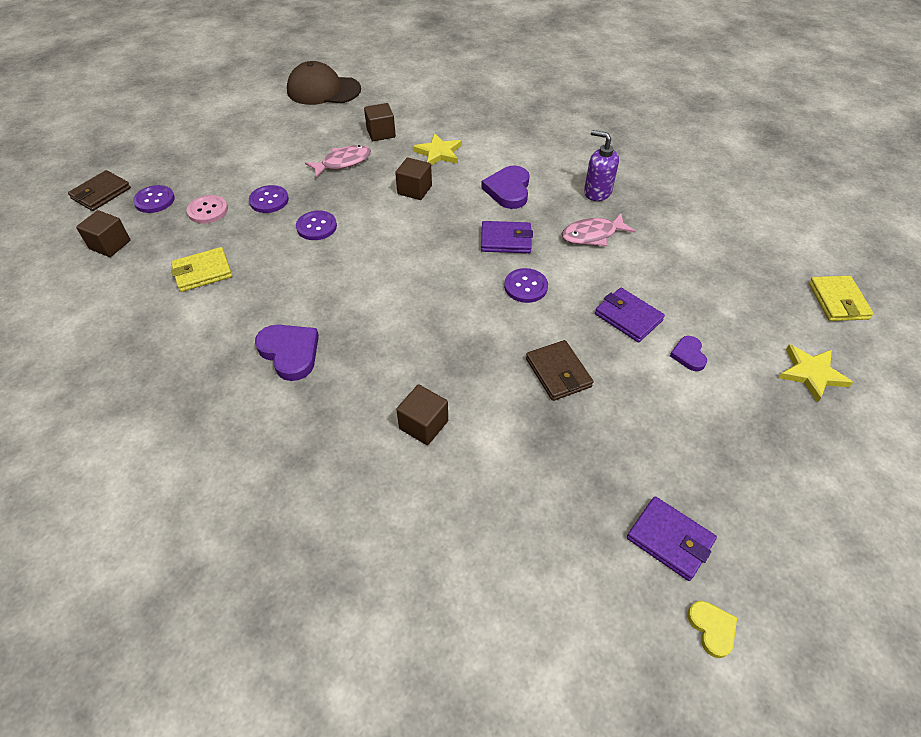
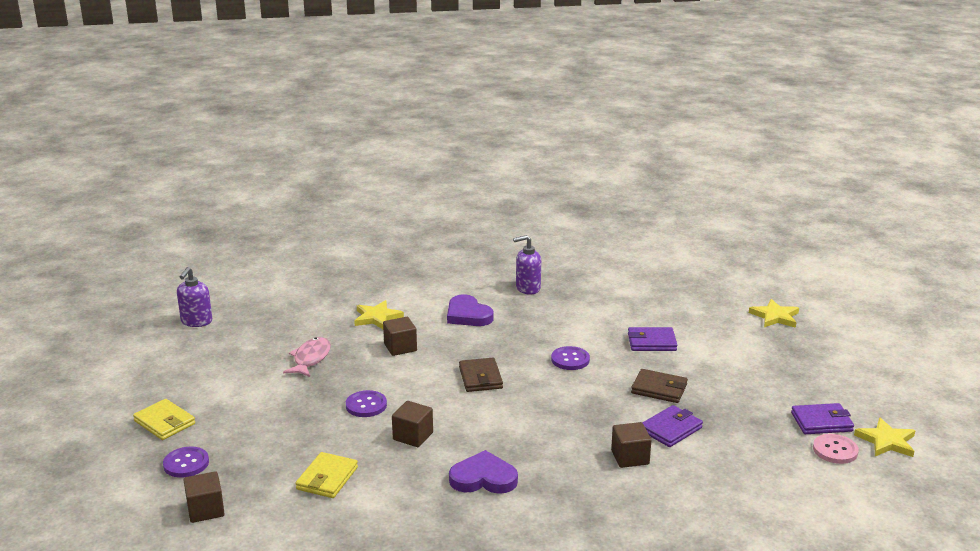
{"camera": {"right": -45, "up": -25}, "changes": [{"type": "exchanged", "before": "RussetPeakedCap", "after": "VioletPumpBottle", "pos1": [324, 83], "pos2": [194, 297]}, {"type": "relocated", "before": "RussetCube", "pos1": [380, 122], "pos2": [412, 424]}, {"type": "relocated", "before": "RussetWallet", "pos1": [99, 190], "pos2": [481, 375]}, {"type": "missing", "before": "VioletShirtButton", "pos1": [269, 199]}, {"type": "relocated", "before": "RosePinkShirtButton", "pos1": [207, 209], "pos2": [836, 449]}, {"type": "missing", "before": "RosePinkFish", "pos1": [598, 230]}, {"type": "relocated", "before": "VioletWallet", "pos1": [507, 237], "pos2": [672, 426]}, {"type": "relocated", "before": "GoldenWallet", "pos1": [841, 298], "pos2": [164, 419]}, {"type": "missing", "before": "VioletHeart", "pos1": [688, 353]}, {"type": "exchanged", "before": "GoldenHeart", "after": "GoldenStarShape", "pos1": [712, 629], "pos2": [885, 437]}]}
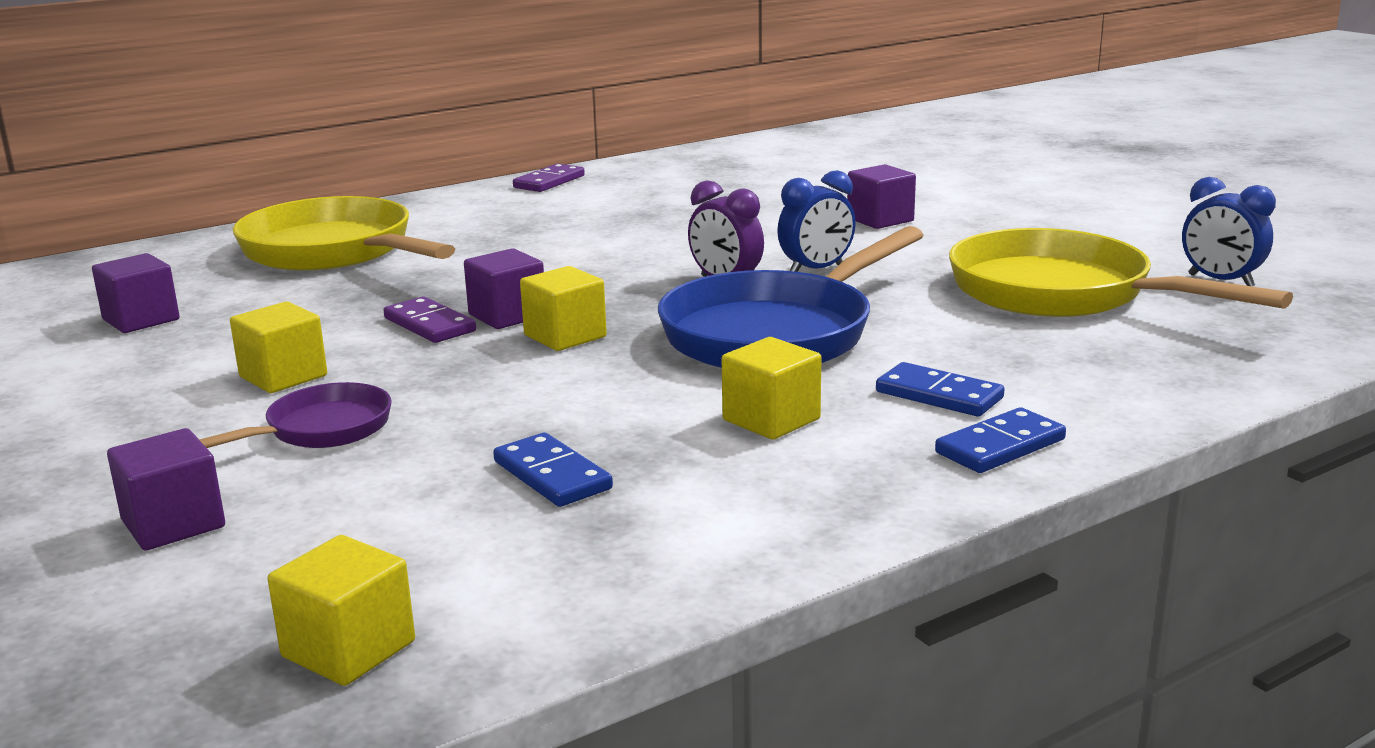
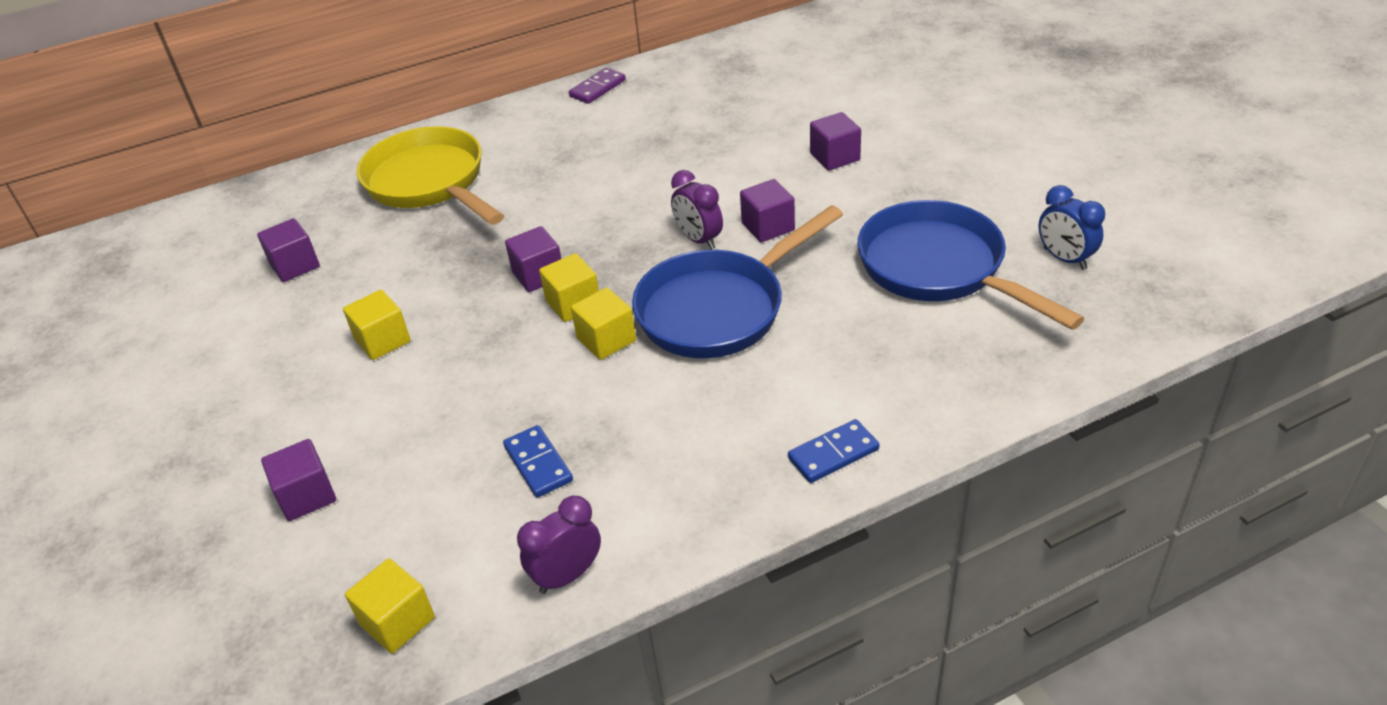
{"camera": {"right": 10, "up": 20}, "changes": [{"type": "exchanged", "before": "BlueAlarmClock", "after": "VioletCube", "pos1": [816, 221], "pos2": [767, 210]}, {"type": "colour", "before": "GoldenFryingPan", "after": "BlueFryingPan", "pos1": [1121, 272], "pos2": [971, 265]}, {"type": "missing", "before": "VioletDominoTile", "pos1": [429, 320]}, {"type": "relocated", "before": "GoldenCube", "pos1": [771, 388], "pos2": [603, 324]}, {"type": "missing", "before": "BlueDominoTile", "pos1": [940, 389]}, {"type": "missing", "before": "VioletFryingPan", "pos1": [295, 415]}, {"type": "appeared", "after": "VioletAlarmClock", "pos2": [559, 545]}]}
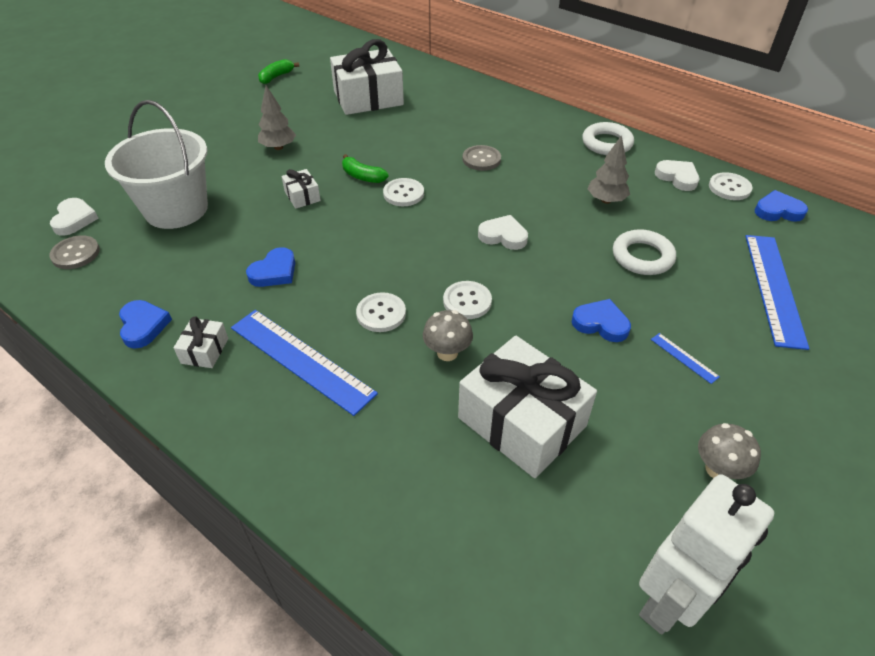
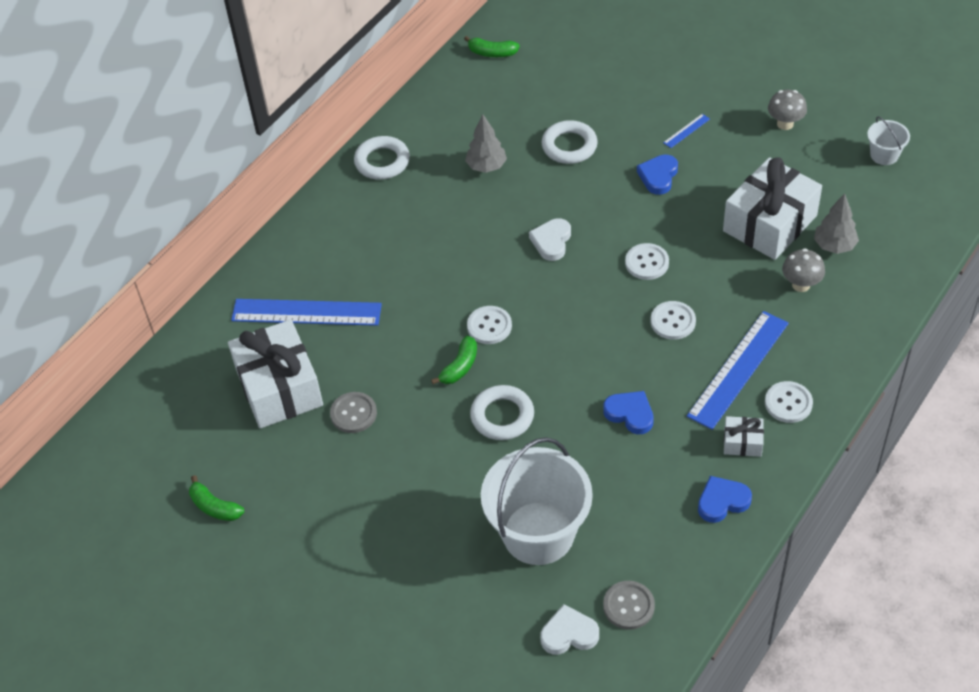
{"camera": {"right": -90, "up": 5}, "changes": [{"type": "relocated", "before": "AshGreyTree", "pos1": [277, 117], "pos2": [836, 223]}, {"type": "relocated", "before": "AshGreyShirtButton", "pos1": [482, 158], "pos2": [353, 412]}, {"type": "missing", "before": "SnowWhiteHeart", "pos1": [677, 175]}, {"type": "exchanged", "before": "SnowWhitePresent", "after": "SnowWhiteTorus", "pos1": [301, 189], "pos2": [502, 412]}, {"type": "relocated", "before": "SnowWhiteShirtButton", "pos1": [731, 186], "pos2": [789, 402]}, {"type": "exchanged", "before": "BlueHeart", "after": "EmeraldToyBanana", "pos1": [781, 206], "pos2": [492, 46]}, {"type": "relocated", "before": "BlueStraightedge", "pos1": [777, 292], "pos2": [306, 312]}, {"type": "relocated", "before": "AshGreyToadstool", "pos1": [448, 335], "pos2": [803, 270]}, {"type": "exchanged", "before": "SnowWhiteRobotFigure", "after": "SnowWhiteSandBucket", "pos1": [706, 554], "pos2": [888, 140]}]}
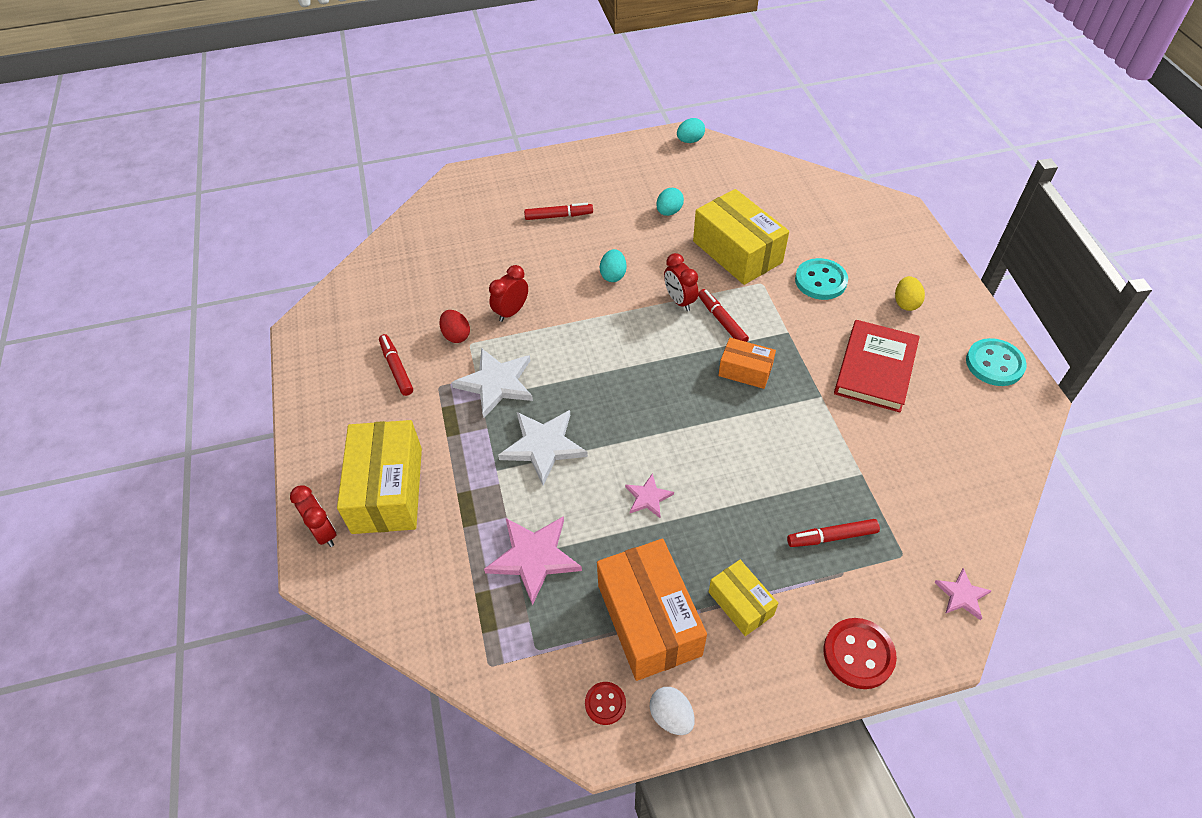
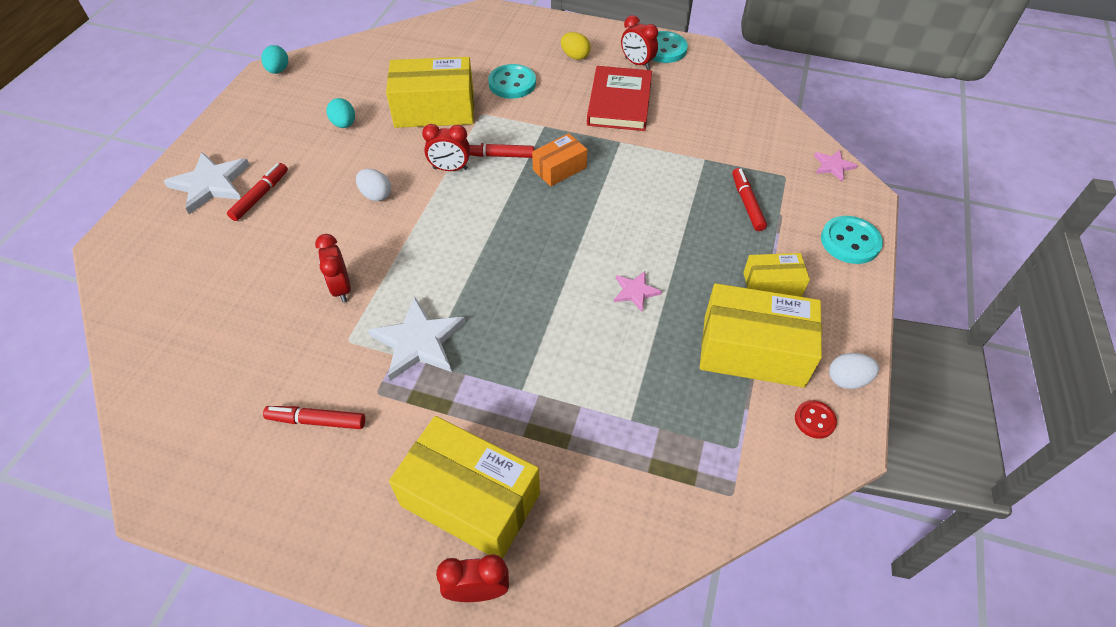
{"camera": {"right": -60, "up": 0}, "changes": [{"type": "colour", "before": "TurquoiseToyEgg", "after": "SnowWhiteToyEgg", "pos1": [613, 265], "pos2": [373, 185]}, {"type": "missing", "before": "CrimsonToyEgg", "pos1": [454, 326]}, {"type": "spun", "before": "CrimsonHardback", "pos1": [877, 366], "pos2": [619, 98], "turn": 45}, {"type": "relocated", "before": "SnowWhiteStarShape", "pos1": [543, 447], "pos2": [207, 183]}, {"type": "missing", "before": "RosePinkStarShape", "pos1": [533, 560]}, {"type": "spun", "before": "CrimsonFeltPen", "pos1": [833, 533], "pos2": [749, 199], "turn": 150}, {"type": "colour", "before": "OrangeColouredBox", "after": "GoldenBox", "pos1": [652, 610], "pos2": [761, 335]}, {"type": "colour", "before": "CrimsonShirtButton", "after": "TurquoiseShirtButton", "pos1": [860, 653], "pos2": [852, 240]}, {"type": "appeared", "after": "CrimsonAlarmClock", "pos2": [639, 42]}]}
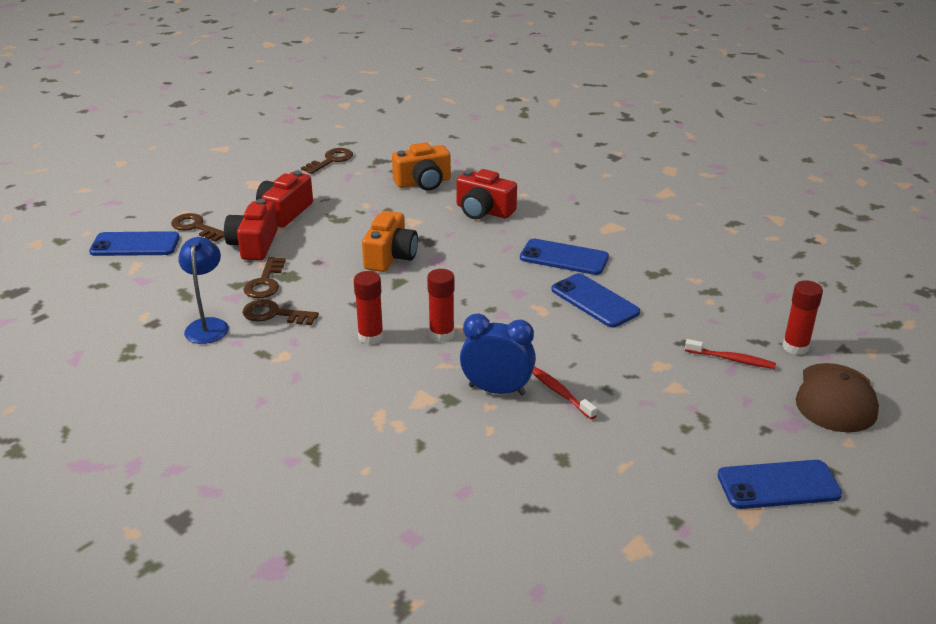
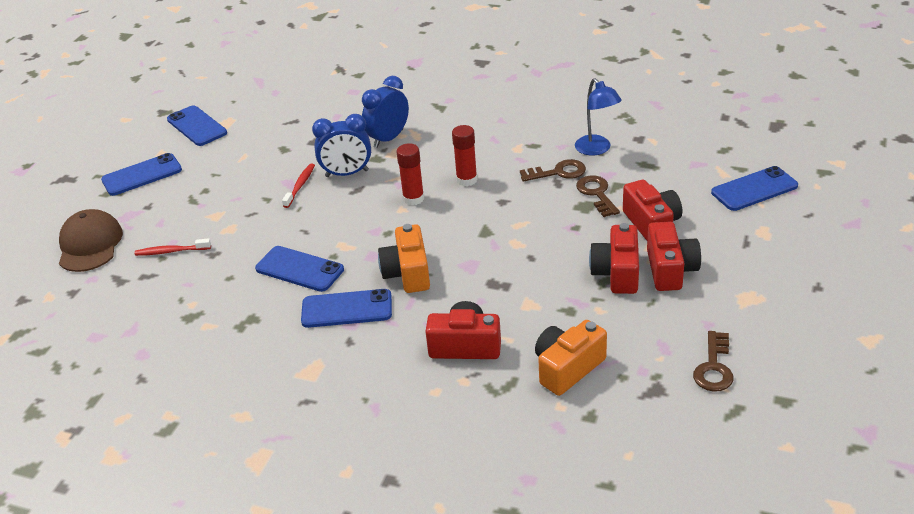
{"camera": {"right": 160, "up": 5}, "changes": [{"type": "relocated", "before": "OrangeColouredCompactCamera", "pos1": [390, 241], "pos2": [404, 258]}, {"type": "missing", "before": "RussetDoorKey", "pos1": [197, 227]}, {"type": "missing", "before": "CrimsonGlue", "pos1": [802, 317]}, {"type": "spun", "before": "CrimsonToothbrush", "pos1": [564, 393], "pos2": [298, 185], "turn": -105}, {"type": "appeared", "after": "BlueAlarmClock", "pos2": [385, 112]}, {"type": "appeared", "after": "BluePhone", "pos2": [197, 125]}, {"type": "appeared", "after": "CrimsonCompactCamera", "pos2": [614, 258]}]}
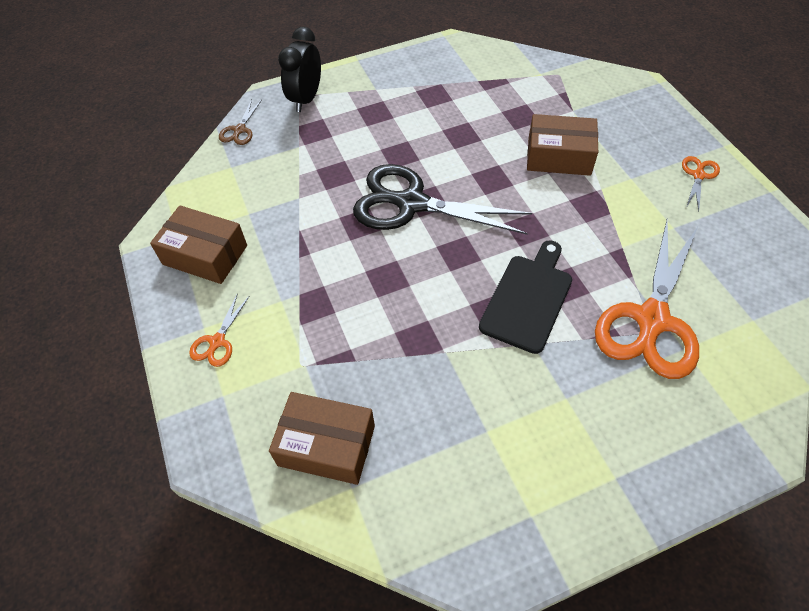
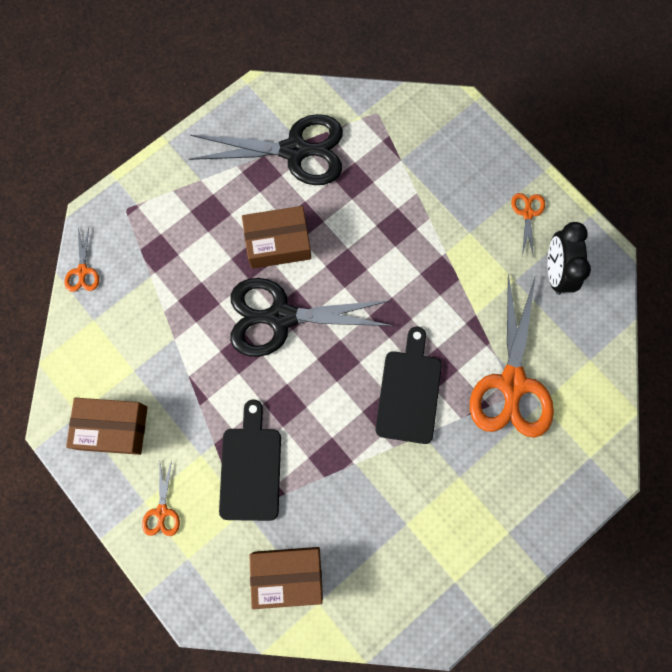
{"camera": {"right": -20, "up": 20}, "changes": [{"type": "relocated", "before": "BlackAlarmClock", "pos1": [299, 69], "pos2": [569, 258]}, {"type": "colour", "before": "RussetShears", "after": "OrangeColouredShears", "pos1": [240, 122], "pos2": [81, 259]}, {"type": "relocated", "before": "RussetBox", "pos1": [562, 145], "pos2": [276, 237]}, {"type": "appeared", "after": "BlackShears", "pos2": [266, 149]}, {"type": "appeared", "after": "BlackChoppingBoard", "pos2": [250, 460]}]}
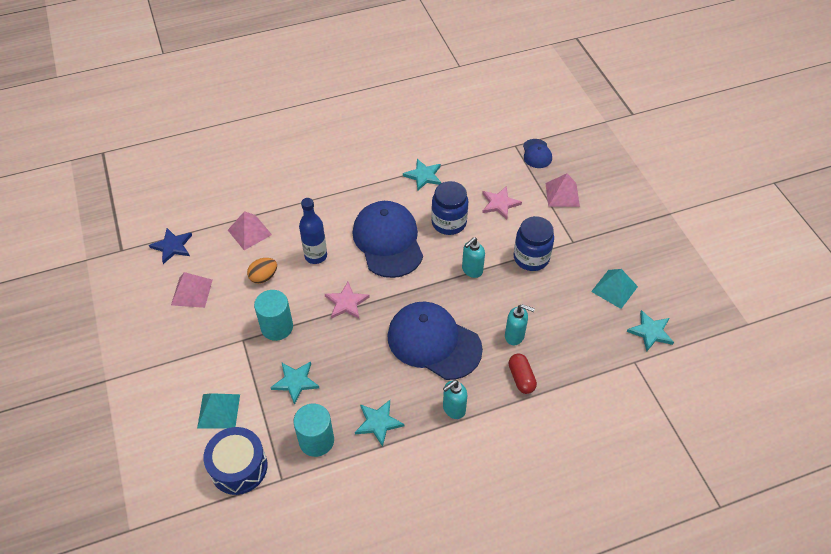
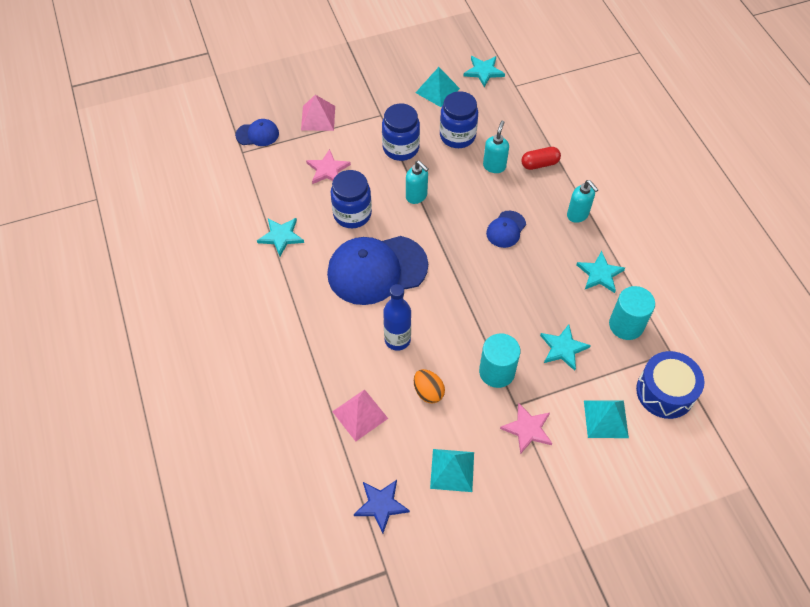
{"camera": {"right": -90, "up": 5}, "changes": [{"type": "colour", "before": "RosePinkPyramid", "after": "TurquoisePyramid", "pos1": [192, 290], "pos2": [452, 470]}, {"type": "relocated", "before": "RosePinkStarShape", "pos1": [347, 300], "pos2": [526, 428]}, {"type": "size", "before": "BluePeakedCap", "pos1": [435, 341], "pos2": [506, 229], "scale": 0.47}, {"type": "appeared", "after": "BlueJamJar", "pos2": [459, 119]}]}
